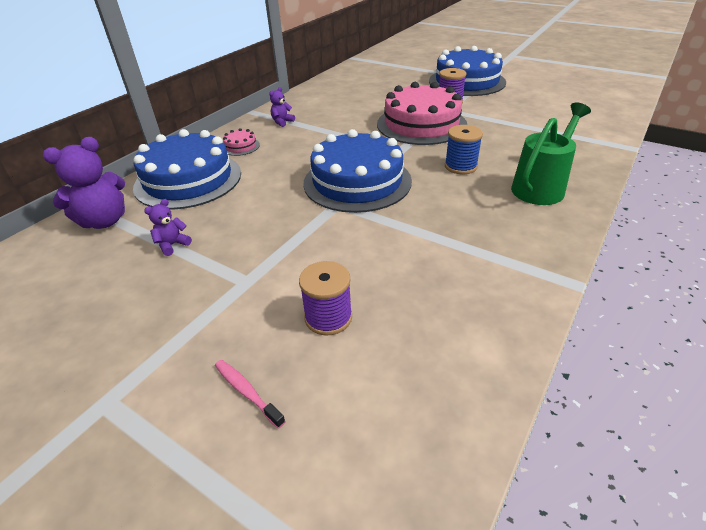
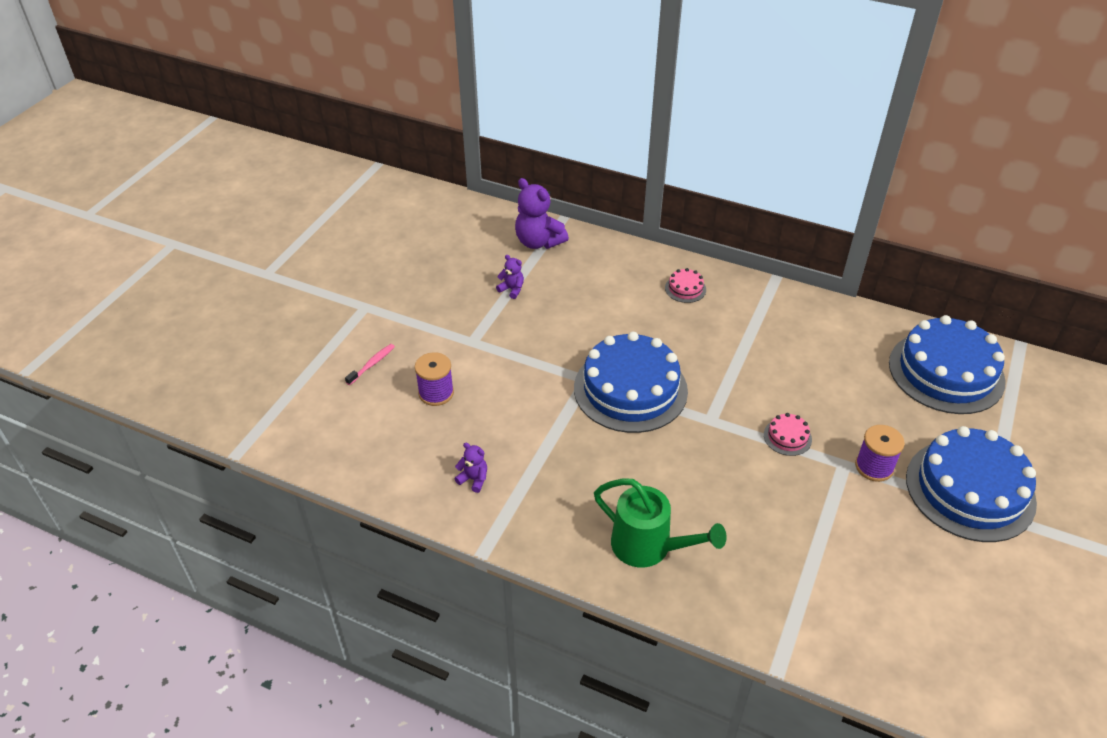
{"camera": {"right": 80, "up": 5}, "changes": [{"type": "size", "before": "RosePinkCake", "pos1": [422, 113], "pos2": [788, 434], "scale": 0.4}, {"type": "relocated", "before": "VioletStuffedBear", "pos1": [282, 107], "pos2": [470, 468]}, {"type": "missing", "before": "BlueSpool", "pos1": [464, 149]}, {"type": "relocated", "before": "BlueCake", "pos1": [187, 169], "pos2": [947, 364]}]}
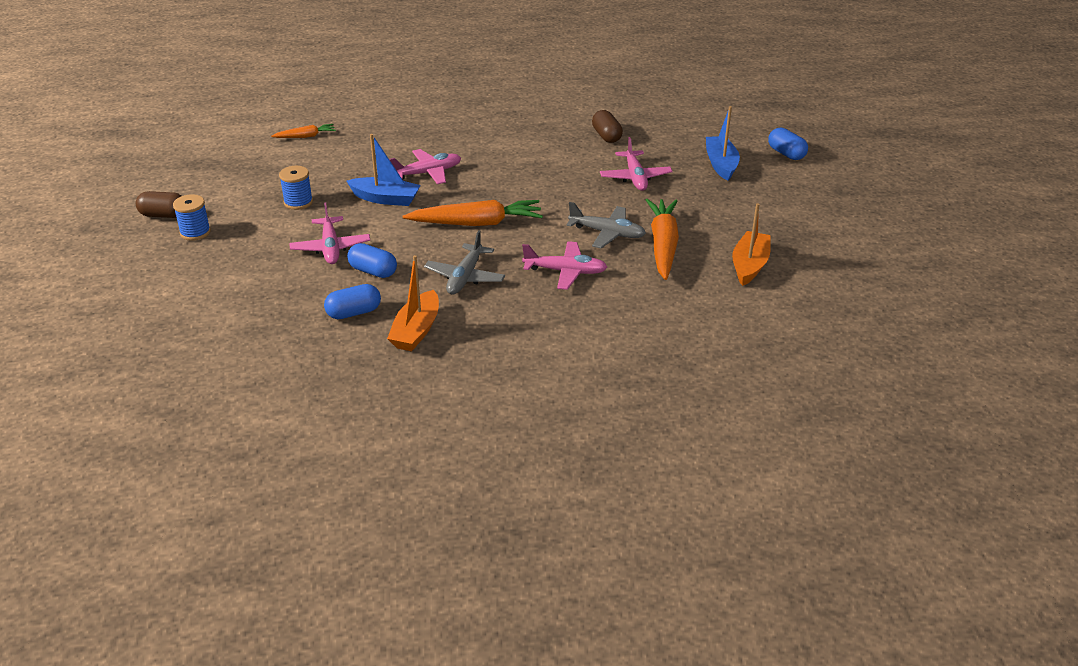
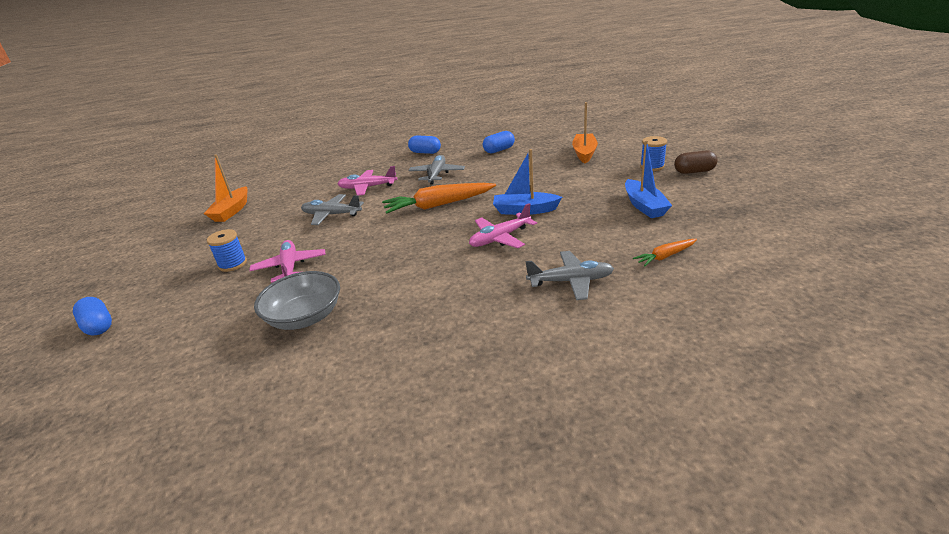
{"camera": {"right": 175, "up": -5}, "changes": [{"type": "relocated", "before": "BlueToyBoat", "pos1": [723, 143], "pos2": [648, 179]}, {"type": "exchanged", "before": "RussetCapsule", "after": "AshGreyBowl", "pos1": [607, 126], "pos2": [297, 300]}, {"type": "relocated", "before": "BlueSpool", "pos1": [296, 188], "pos2": [227, 250]}, {"type": "missing", "before": "OrangeColouredToyCarrot", "pos1": [662, 239]}, {"type": "missing", "before": "RosePinkAeroplane", "pos1": [329, 233]}, {"type": "relocated", "before": "BlueCapsule", "pos1": [372, 260], "pos2": [424, 144]}, {"type": "relocated", "before": "OrangeColouredToyBoat", "pos1": [413, 303], "pos2": [585, 132]}, {"type": "appeared", "after": "AshGreyAeroplane", "pos2": [569, 275]}]}
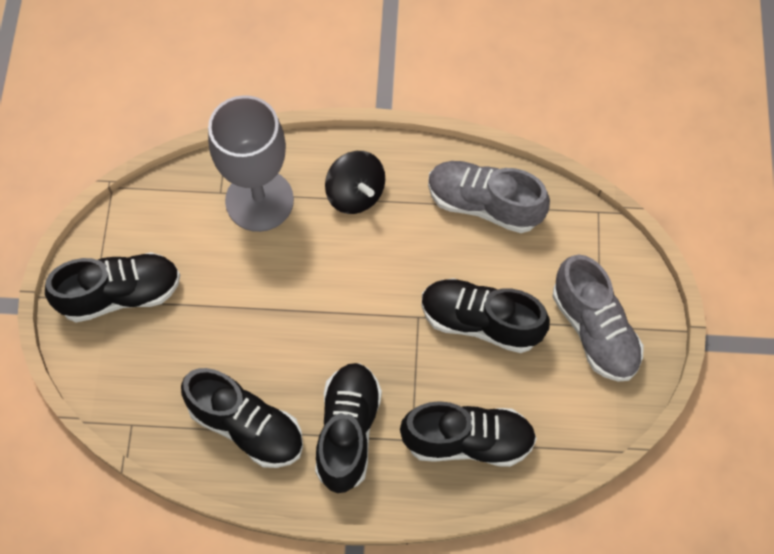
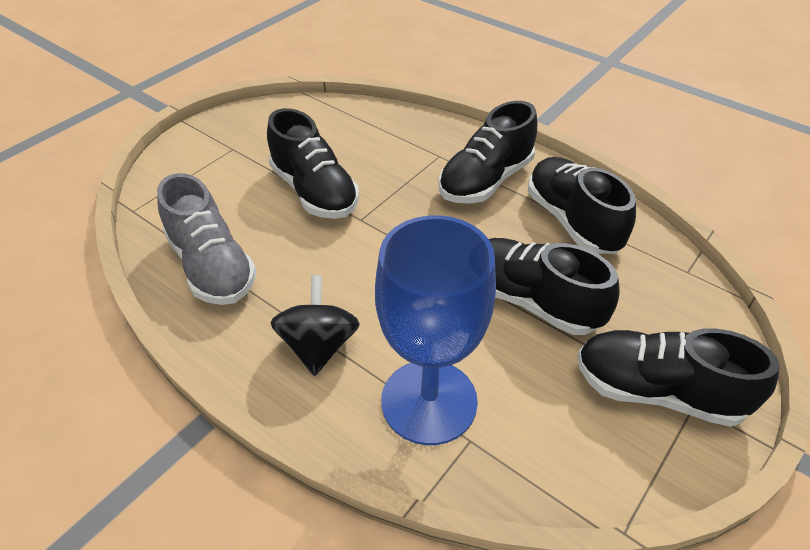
{"camera": {"right": -145, "up": -20}, "changes": [{"type": "colour", "before": "AshGreyChalice", "after": "BlueChalice", "pos1": [251, 163], "pos2": [435, 330]}, {"type": "missing", "before": "AshGreySneaker", "pos1": [598, 317]}, {"type": "relocated", "before": "BlackSneaker", "pos1": [468, 434], "pos2": [554, 286]}]}
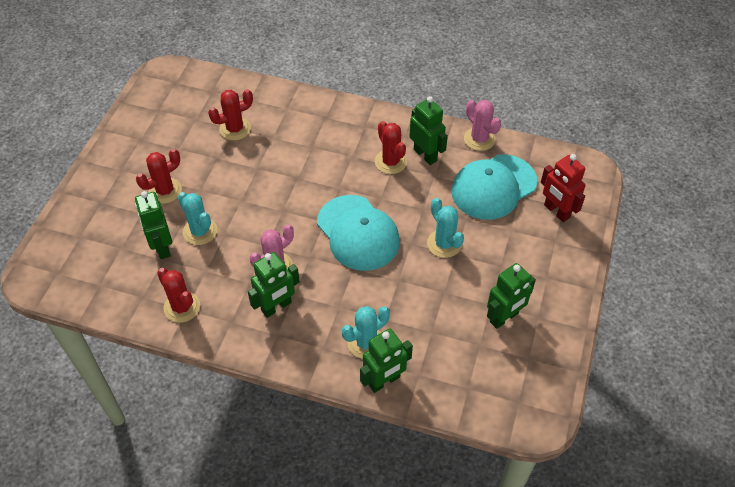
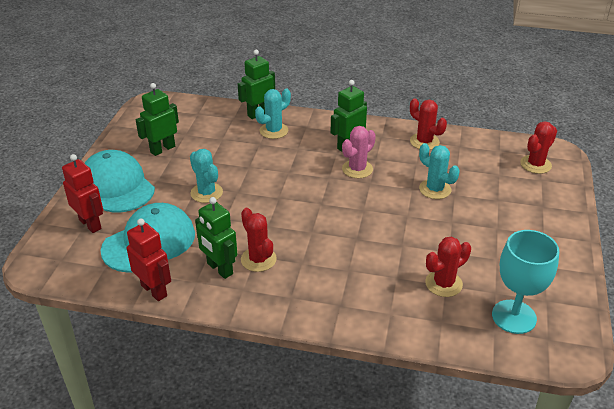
{"camera": {"right": 175, "up": -15}, "changes": [{"type": "exchanged", "before": "RosePinkSaguaroCactus", "after": "CrimsonRobotFigure", "pos1": [482, 125], "pos2": [149, 259]}, {"type": "relocated", "before": "CrimsonSaguaroCactus", "pos1": [159, 176], "pos2": [538, 147]}, {"type": "missing", "before": "EmeraldRobotFigure", "pos1": [153, 225]}, {"type": "relocated", "before": "TurquoisePeakedCap", "pos1": [358, 233], "pos2": [120, 181]}, {"type": "appeared", "after": "TurquoiseChalice", "pos2": [525, 282]}]}
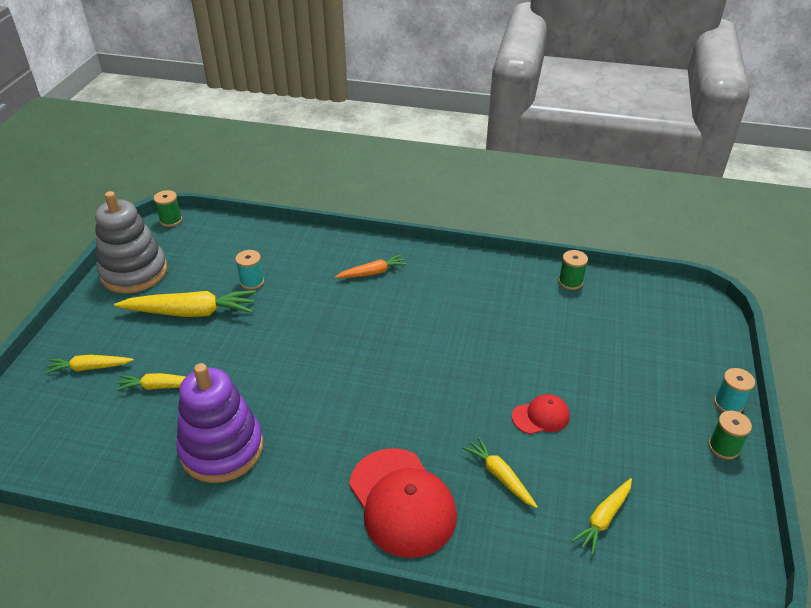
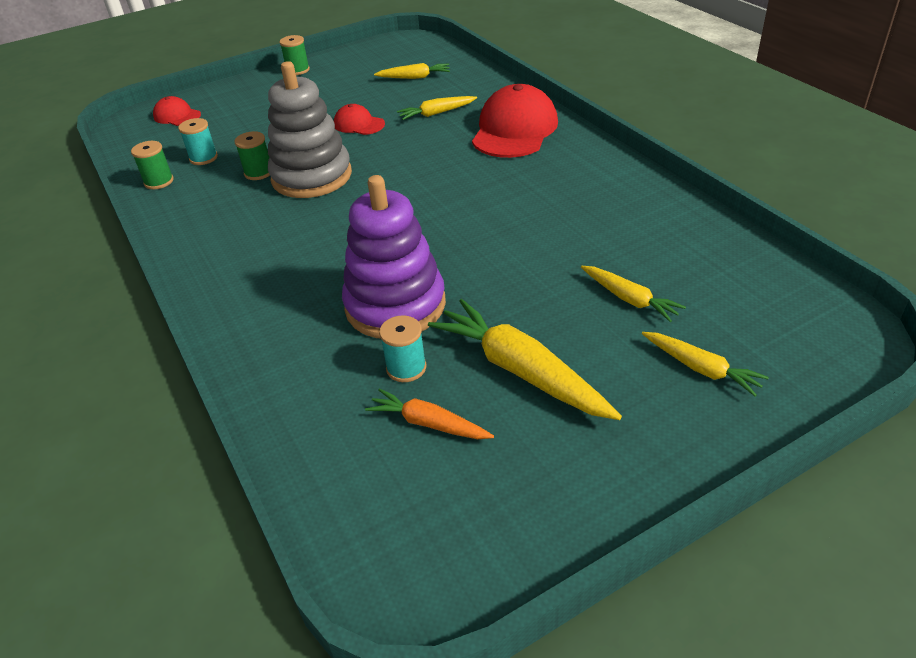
{"camera": {"right": -130, "up": 0}, "changes": [{"type": "relocated", "before": "EmeraldSpool", "pos1": [168, 208], "pos2": [252, 155]}, {"type": "relocated", "before": "AshGreyRingStacker", "pos1": [131, 242], "pos2": [310, 129]}, {"type": "relocated", "before": "OrangeColouredToyCarrot", "pos1": [371, 266], "pos2": [429, 413]}, {"type": "relocated", "before": "VioletRingStacker", "pos1": [220, 423], "pos2": [394, 257]}, {"type": "relocated", "before": "TurquoiseSpool", "pos1": [734, 390], "pos2": [198, 141]}, {"type": "spun", "before": "GoldenToyCarrot", "pos1": [500, 472], "pos2": [437, 108], "turn": 60}, {"type": "appeared", "after": "CrimsonPeakedCap", "pos2": [177, 111]}]}
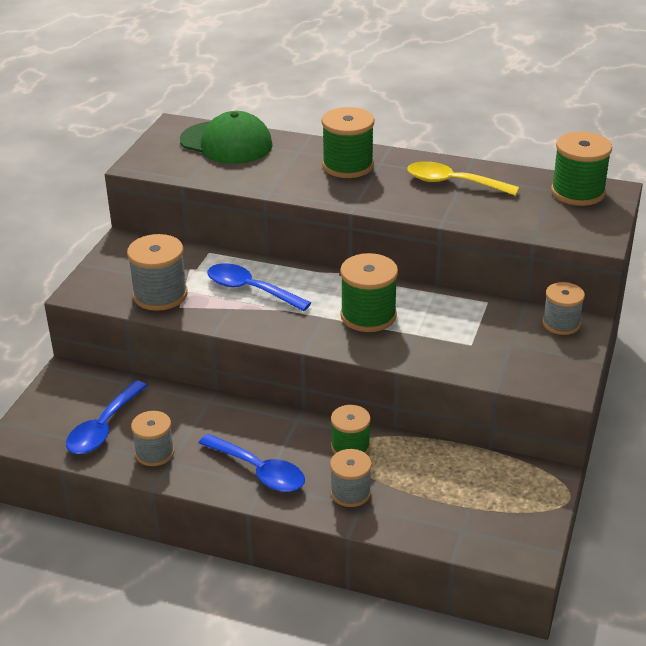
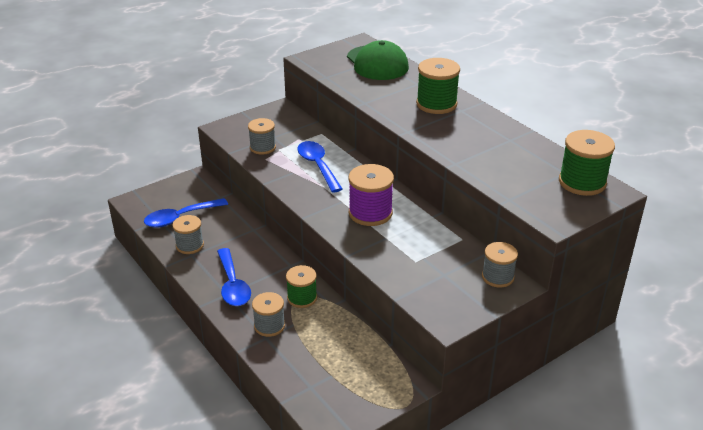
{"camera": {"right": 35, "up": 0}, "changes": [{"type": "missing", "before": "GoldenTeaspoon", "pos1": [463, 178]}, {"type": "size", "before": "AshGreySpool", "pos1": [157, 272], "pos2": [262, 136], "scale": 0.66}, {"type": "colour", "before": "EmeraldSpool", "after": "VioletSpool", "pos1": [369, 292], "pos2": [371, 195]}]}
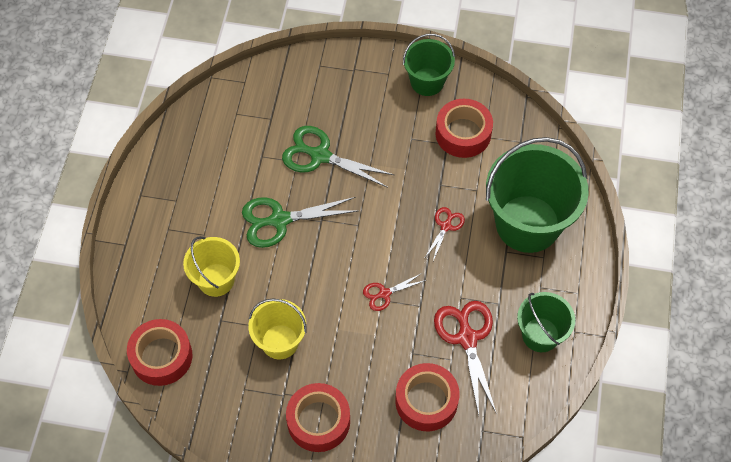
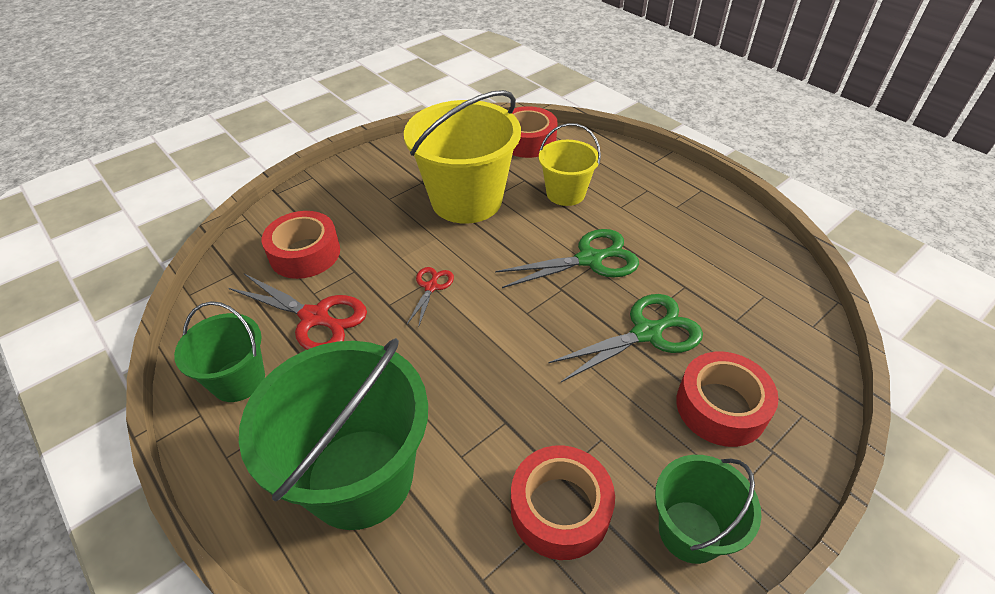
{"camera": {"right": 130, "up": -15}, "changes": [{"type": "spun", "before": "EmeraldShears", "pos1": [300, 222], "pos2": [567, 258], "turn": 45}, {"type": "missing", "before": "CrimsonShears", "pos1": [445, 234]}, {"type": "size", "before": "GoldenSandBucket", "pos1": [277, 329], "pos2": [462, 157], "scale": 1.81}, {"type": "relocated", "before": "CrimsonStickyTape", "pos1": [318, 417], "pos2": [727, 399]}]}
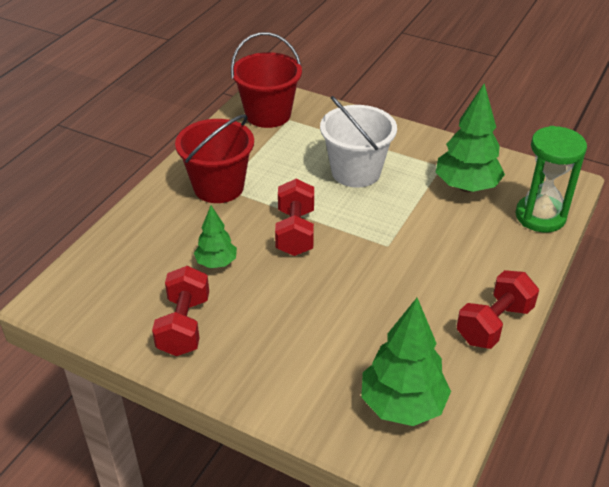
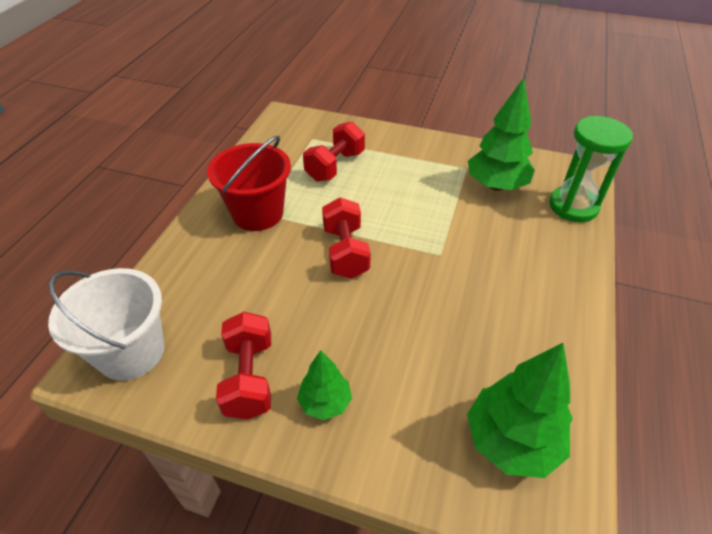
{"camera": {"right": -10, "up": 5}, "changes": [{"type": "missing", "before": "CrimsonSandBucket", "pos1": [266, 80]}, {"type": "relocated", "before": "SnowWhiteSandBucket", "pos1": [358, 142], "pos2": [106, 324]}, {"type": "relocated", "before": "EmeraldTree", "pos1": [215, 237], "pos2": [324, 385]}, {"type": "relocated", "before": "CrimsonHandWeight", "pos1": [497, 309], "pos2": [334, 151]}]}
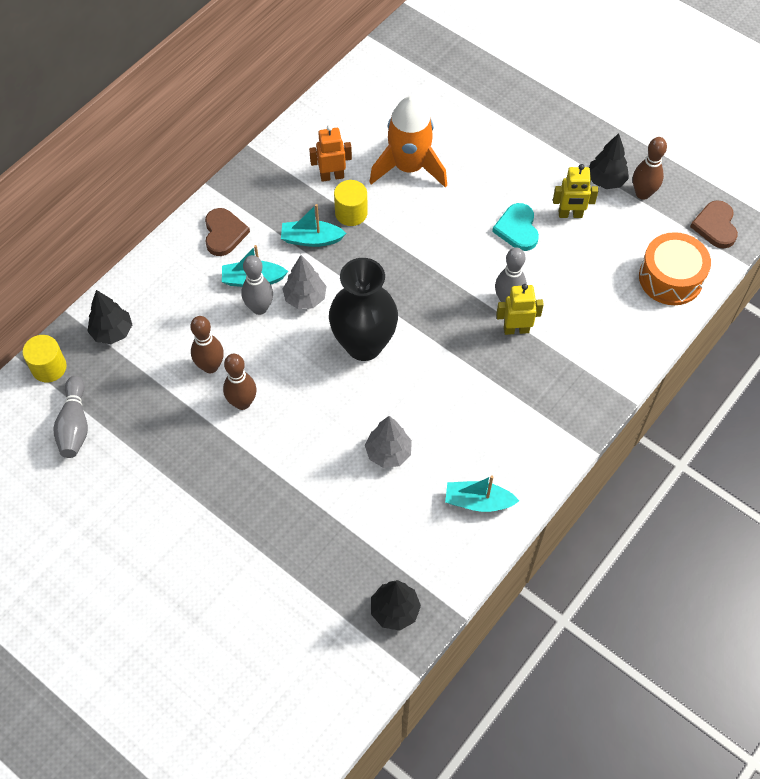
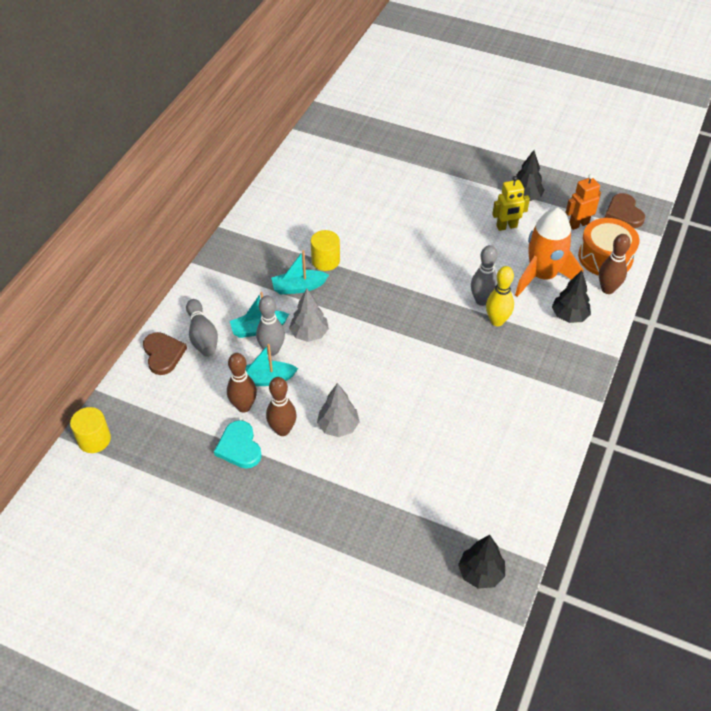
{"camera": {"right": -15, "up": -10}, "changes": [{"type": "relocated", "before": "OrangeColouredToyRocket", "pos1": [408, 142], "pos2": [549, 252]}, {"type": "relocated", "before": "OrangeColouredRobotFigure", "pos1": [330, 153], "pos2": [583, 202]}, {"type": "relocated", "before": "RussetSkittle", "pos1": [650, 168], "pos2": [615, 264]}, {"type": "relocated", "before": "TurquoiseHeart", "pos1": [515, 227], "pos2": [238, 444]}, {"type": "relocated", "before": "RussetHeart", "pos1": [227, 232], "pos2": [165, 353]}, {"type": "missing", "before": "BlackFlowerVase", "pos1": [363, 309]}, {"type": "exchanged", "before": "GoldenRobotFigure", "after": "GoldenSkittle", "pos1": [520, 309], "pos2": [500, 296]}, {"type": "relocated", "before": "BlackTree", "pos1": [109, 317], "pos2": [571, 296]}, {"type": "relocated", "before": "AshGreySkittle", "pos1": [70, 417], "pos2": [202, 328]}, {"type": "relocated", "before": "AshGreyTree", "pos1": [388, 442], "pos2": [338, 410]}, {"type": "relocated", "before": "TurquoiseToyBoat", "pos1": [482, 493], "pos2": [271, 365]}]}
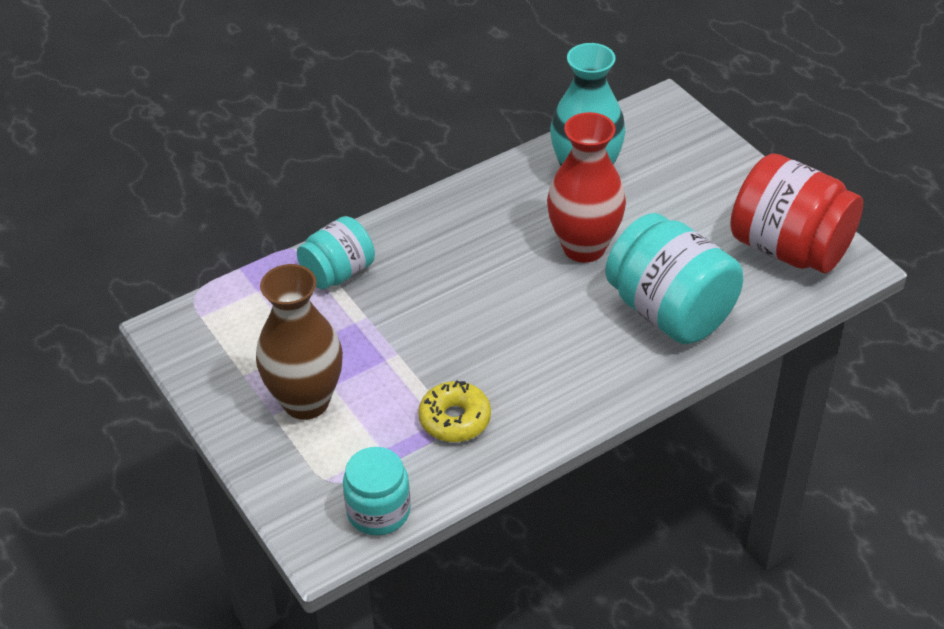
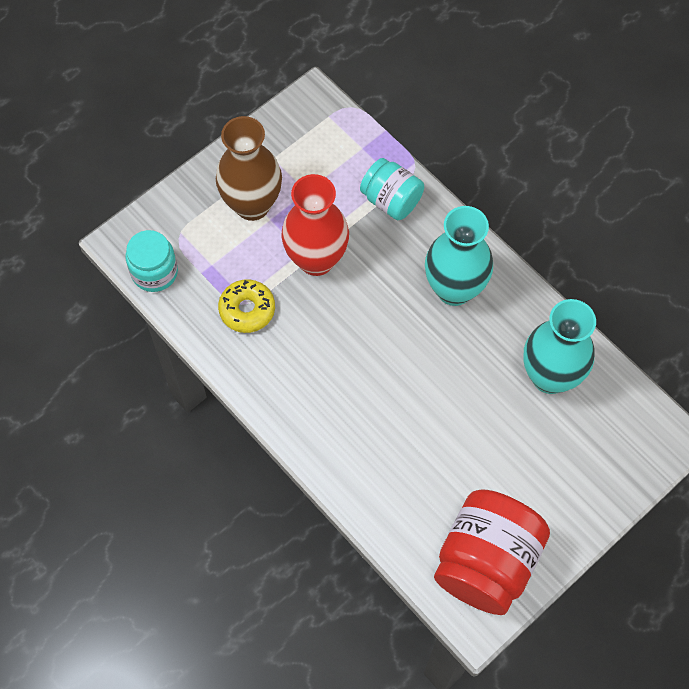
{"camera": {"right": 80, "up": 20}, "changes": [{"type": "relocated", "before": "CrimsonFlowerVase", "pos1": [586, 187], "pos2": [315, 225]}, {"type": "missing", "before": "TurquoiseJamJar", "pos1": [674, 278]}, {"type": "appeared", "after": "TurquoiseFlowerVase", "pos2": [459, 256]}]}
